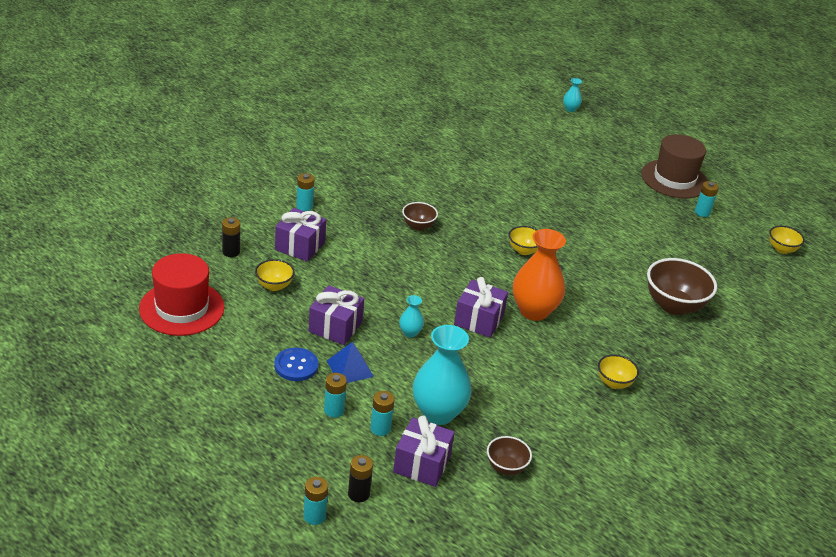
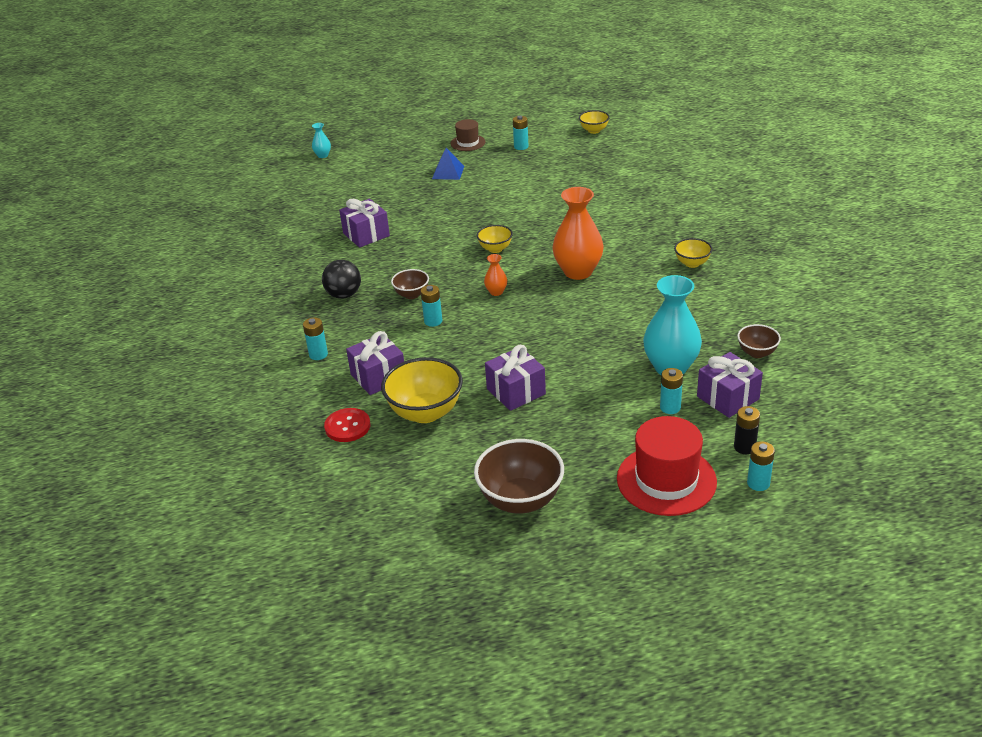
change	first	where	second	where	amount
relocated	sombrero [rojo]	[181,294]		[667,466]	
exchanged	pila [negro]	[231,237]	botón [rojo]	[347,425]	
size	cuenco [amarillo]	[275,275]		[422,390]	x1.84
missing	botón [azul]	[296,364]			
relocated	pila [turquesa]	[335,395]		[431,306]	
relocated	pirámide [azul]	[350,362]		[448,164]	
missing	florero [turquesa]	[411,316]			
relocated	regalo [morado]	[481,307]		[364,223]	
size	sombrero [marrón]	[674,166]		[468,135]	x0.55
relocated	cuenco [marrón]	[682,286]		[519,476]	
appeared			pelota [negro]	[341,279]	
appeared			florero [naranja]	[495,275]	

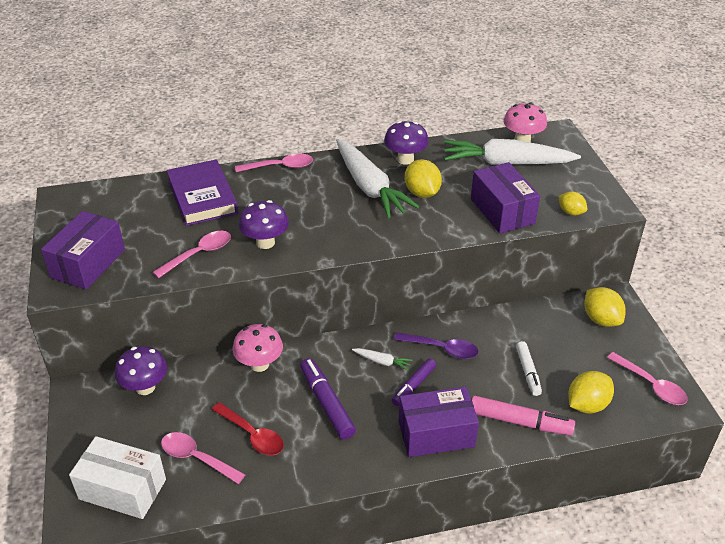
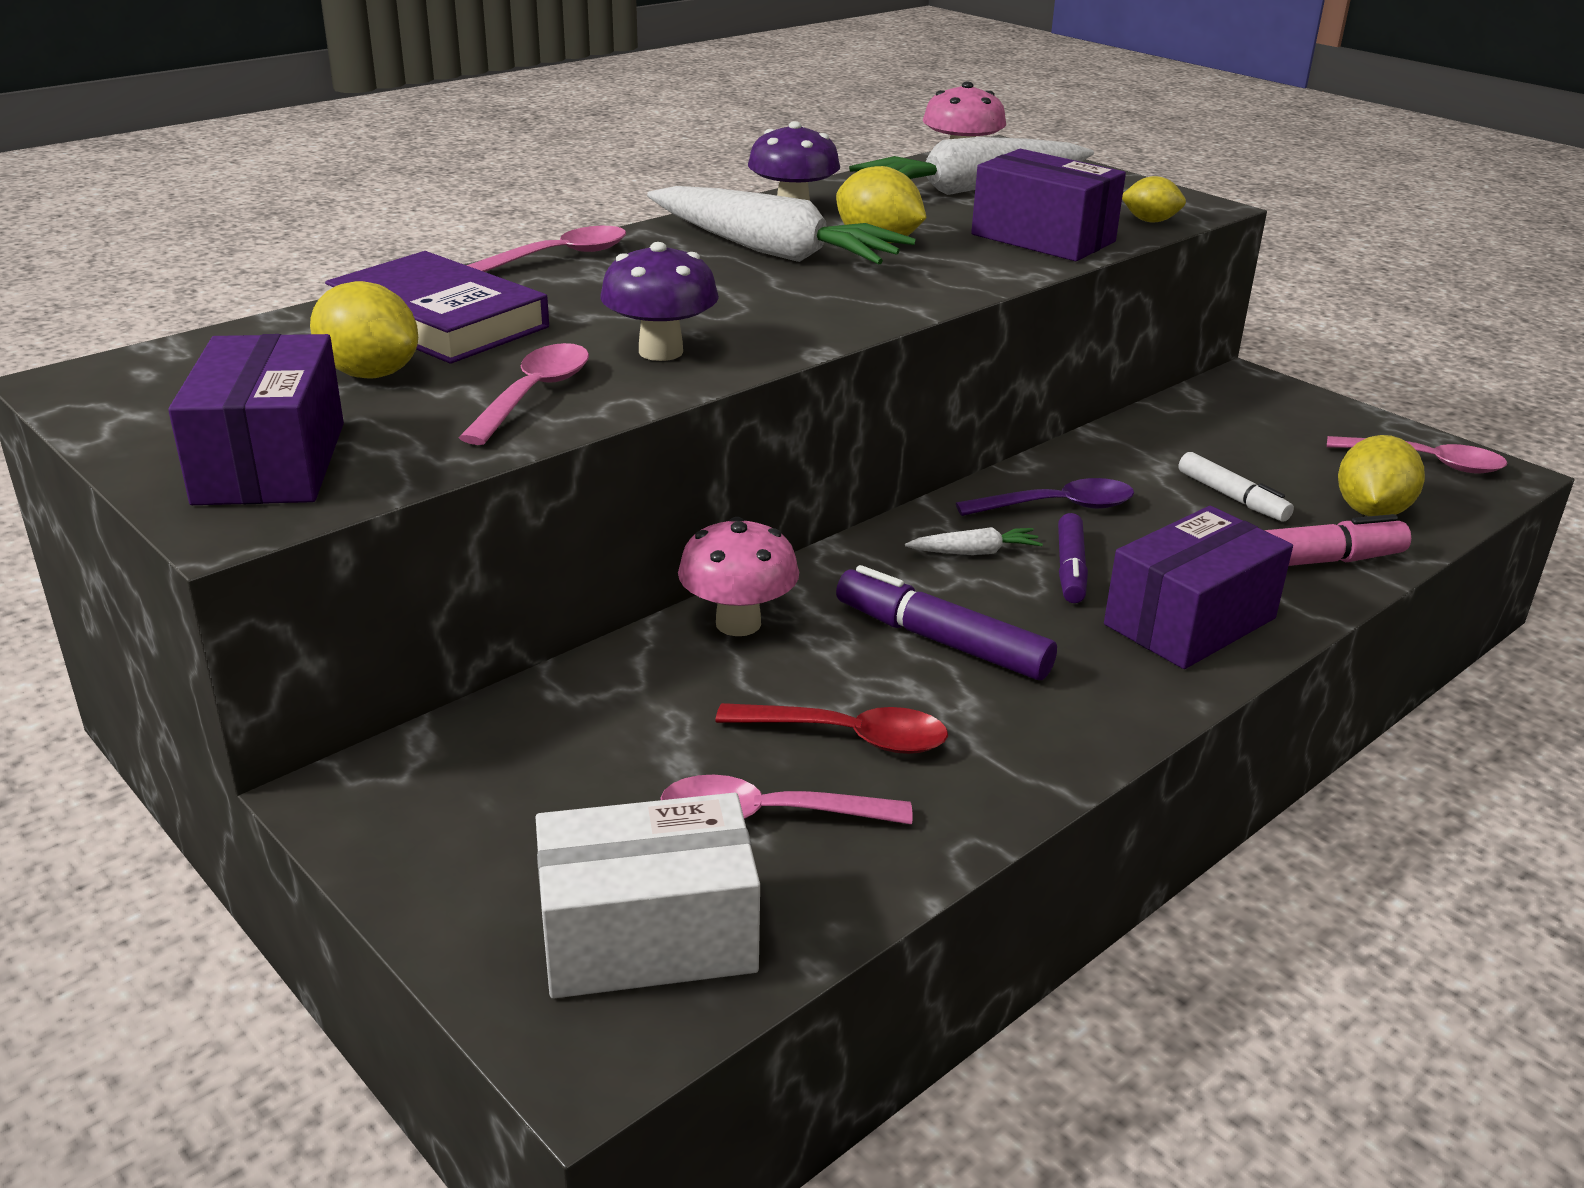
change	first	where	second	where	amount
missing	seta [morado]	[141,370]			
relocated	limón [amarillo]	[605,307]		[364,330]	

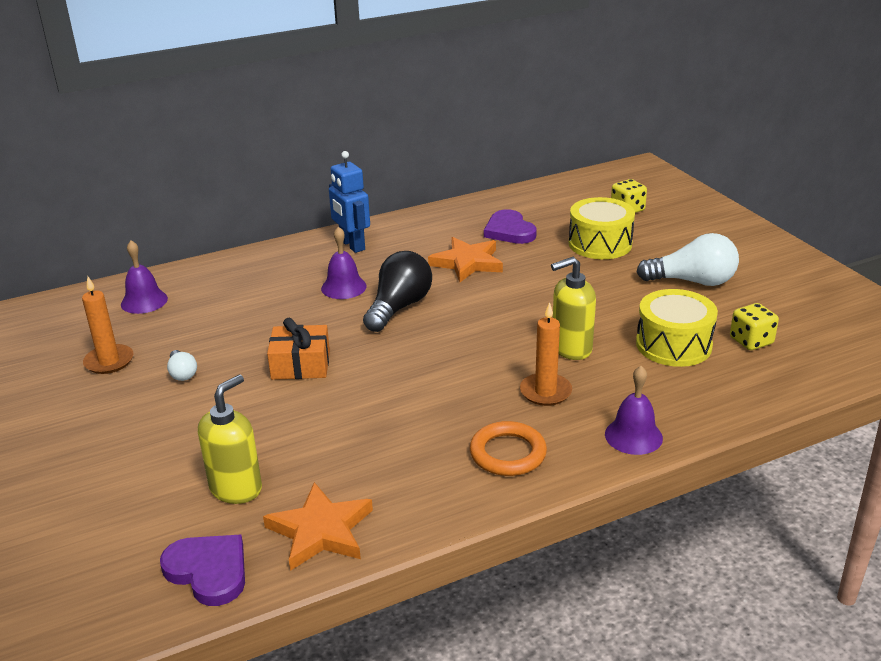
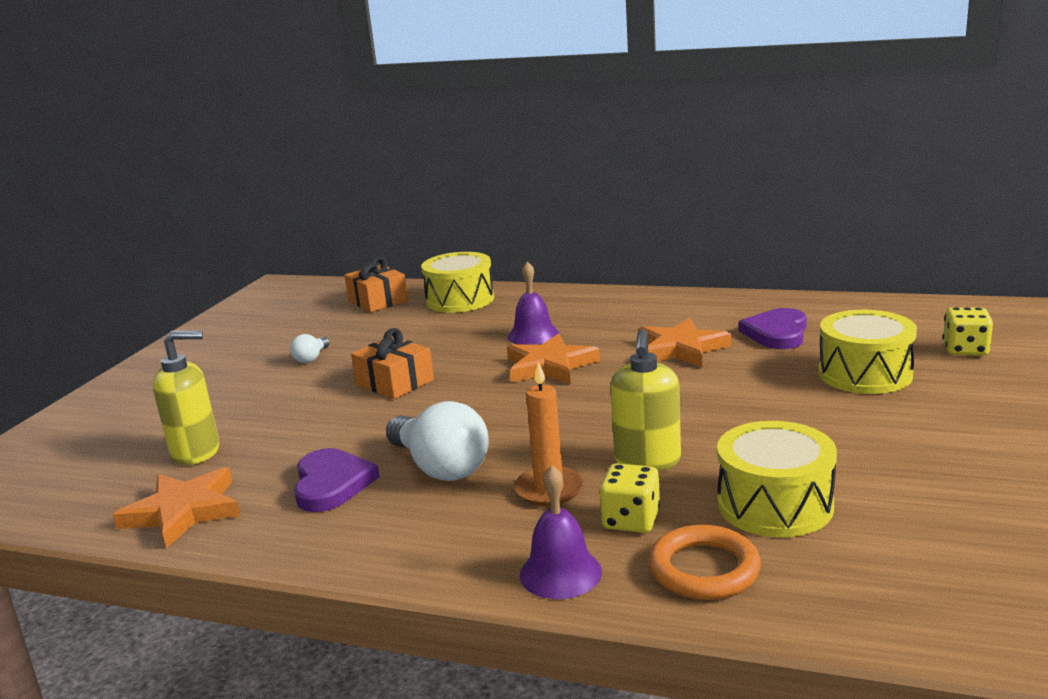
change	first	where	second	where	amount
missing	vela [naranja]	[107,325]			
exchanged	campana [morado]	[144,277]	regalo [naranja]	[376,284]	
relocated	corazón [morado]	[202,570]		[337,480]	
missing	robot [azul]	[349,202]			
exchanged	bombilla [negro]	[397,291]	estrella [naranja]	[553,359]	
relocated	anillo [naranja]	[508,448]		[704,562]	
spun	dispensador de jabón [amarillo]	[573,308]		[645,400]	105 degrees counterclockwise
relocated	bombilla [blanco]	[687,259]		[437,441]	
relocated	dado [amarillo]	[754,326]		[629,498]	
appeared			tambor [amarillo]	[457,282]	

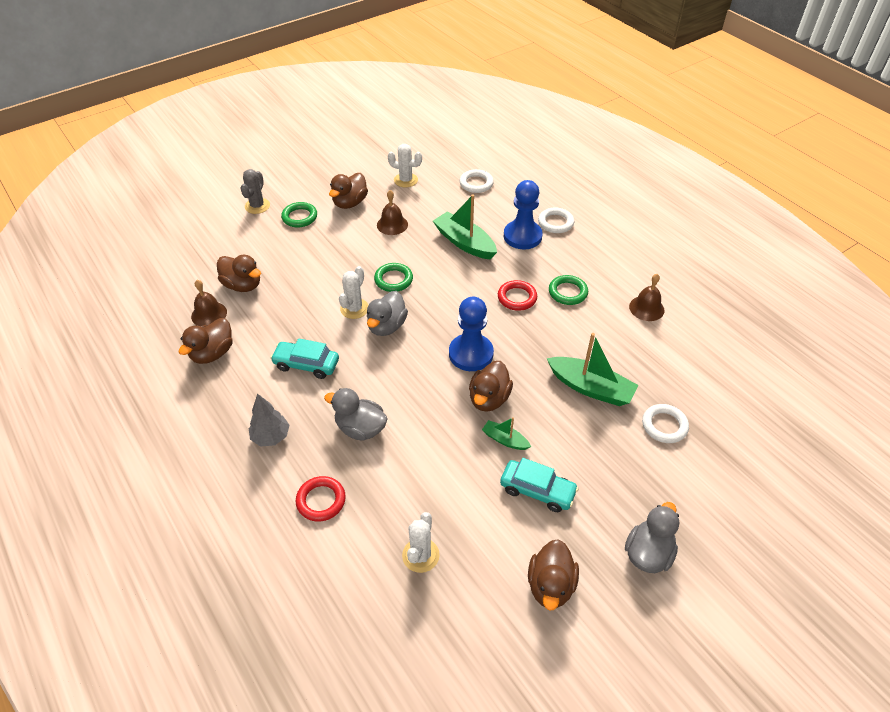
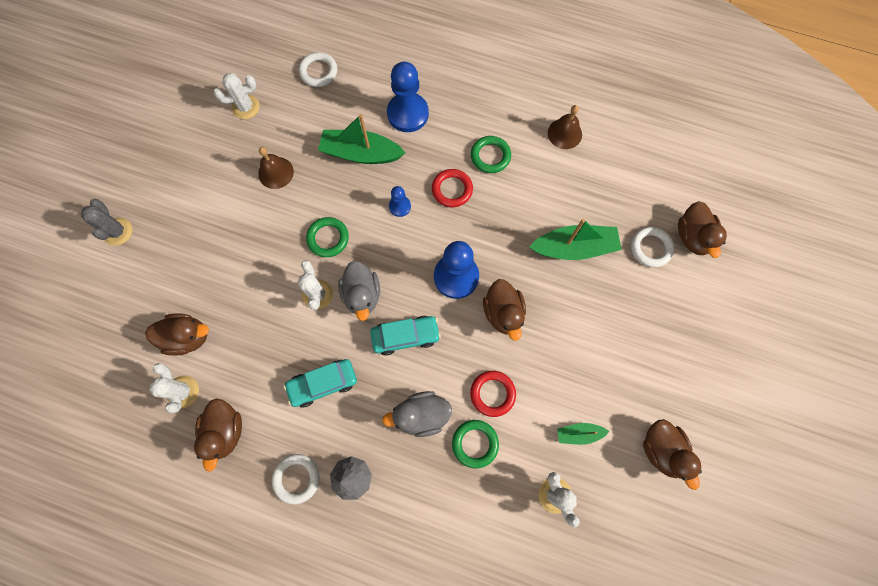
change	first	where	second	where	amount
exchanged	campana [marrón]	[209,303]	cactus [blanco]	[174,388]	
relocated	anillo [verde]	[299,214]		[475,444]	
relocated	anillo [rojo]	[321,499]		[493,394]	
relocated	pato [marrón]	[348,191]		[702,229]	
relocated	barco [verde]	[506,433]		[583,434]	
relocated	coche [turquesa]	[539,485]		[405,336]	
relocated	anillo [blanco]	[556,220]		[296,479]	
missing	pato [gris]	[652,537]			
appeared			peón [azul]	[400,201]	

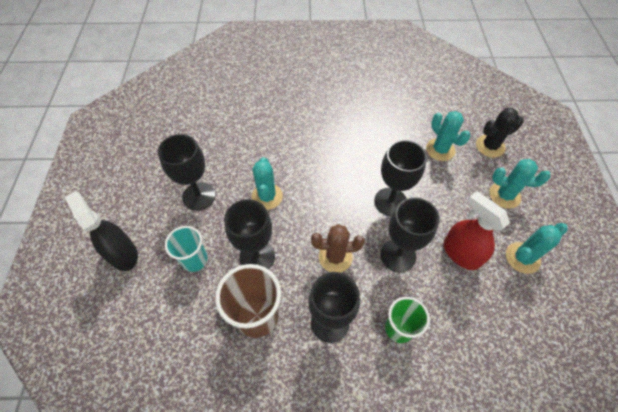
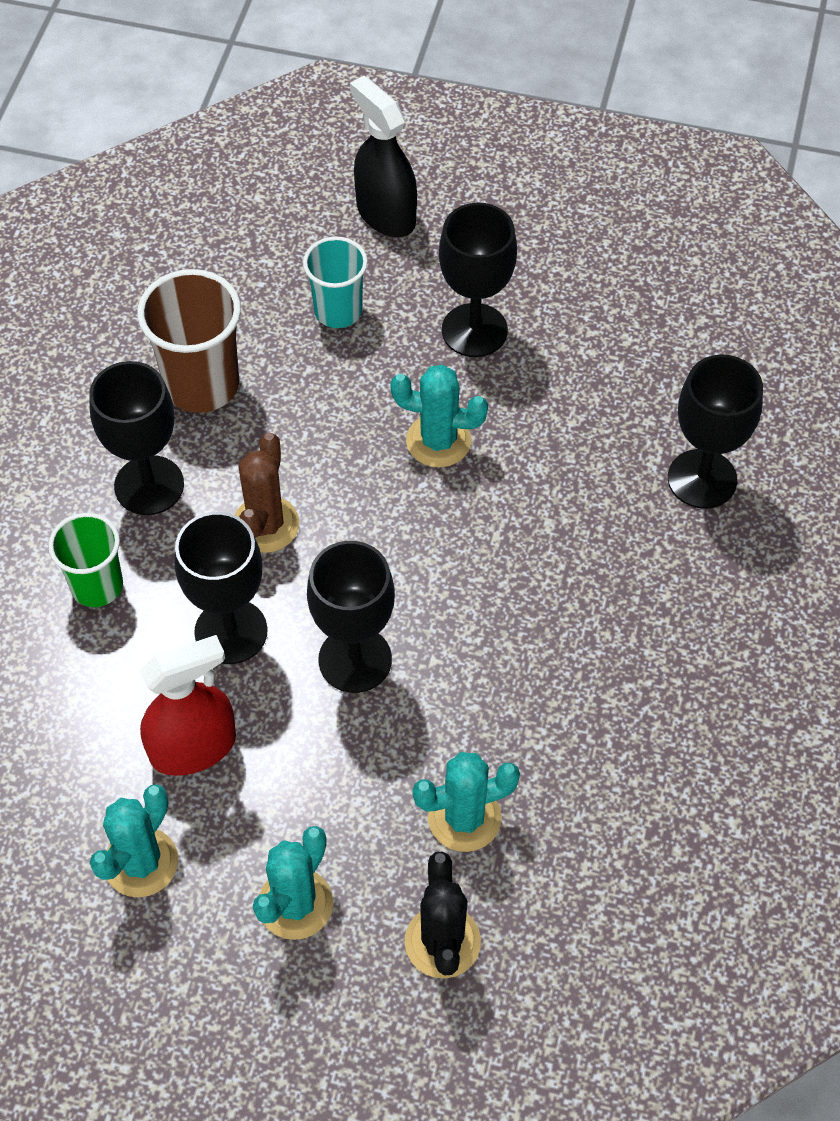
change	first	where	second	where	amount
spun	pulverizador [negro]	[101,231]		[383,156]	105 degrees counterclockwise
relocated	copa [negro]	[249,234]		[715,431]	
spun	cactus [turquesa]	[537,248]		[134,840]	45 degrees clockwise

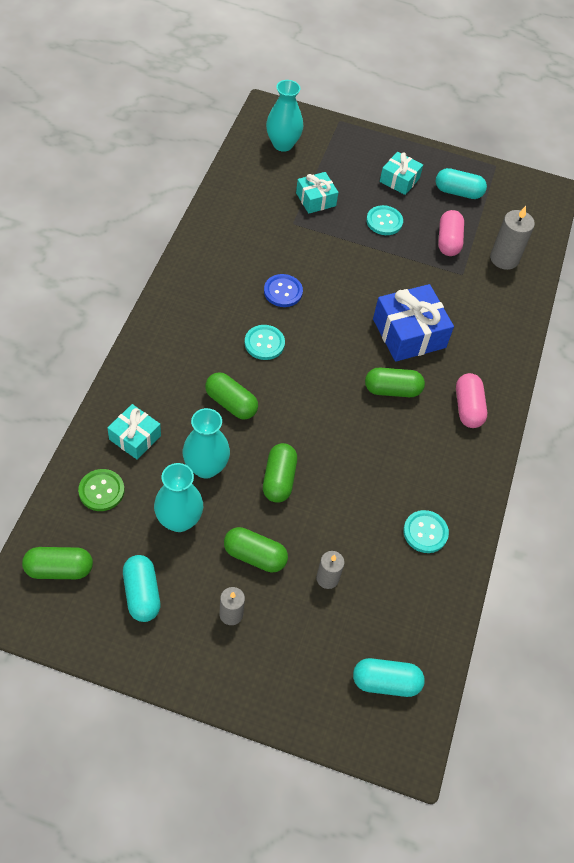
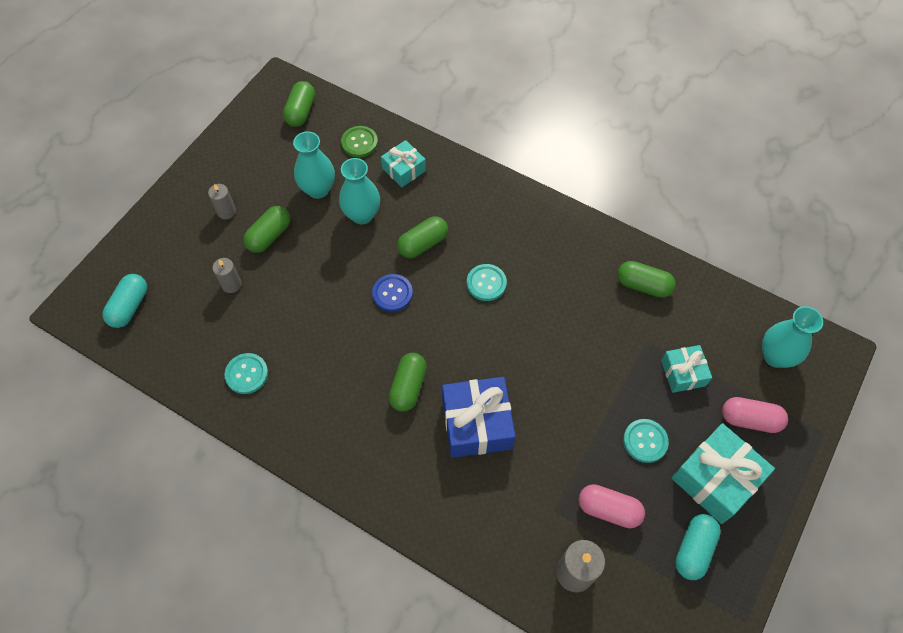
change	first	where	second	where	amount
missing	cápsula [turquesa]	[141,588]			
relocated	cápsula [verde]	[280,473]		[646,279]	
relocated	botón [azul]	[283,290]		[392,293]	
size	regalo [turquesa]	[401,173]		[723,473]	x1.69
relocated	cápsula [rosa]	[471,400]		[755,415]	

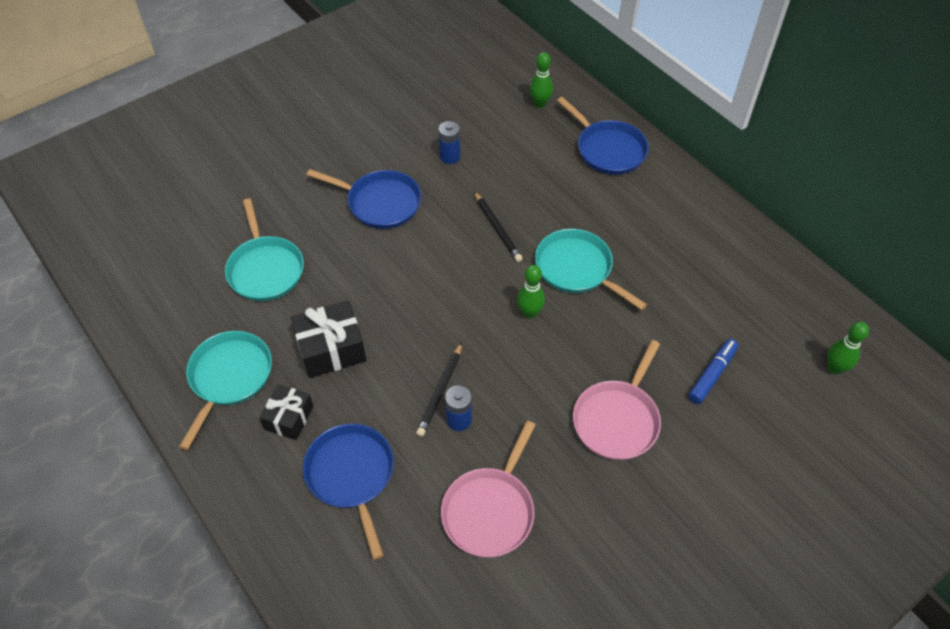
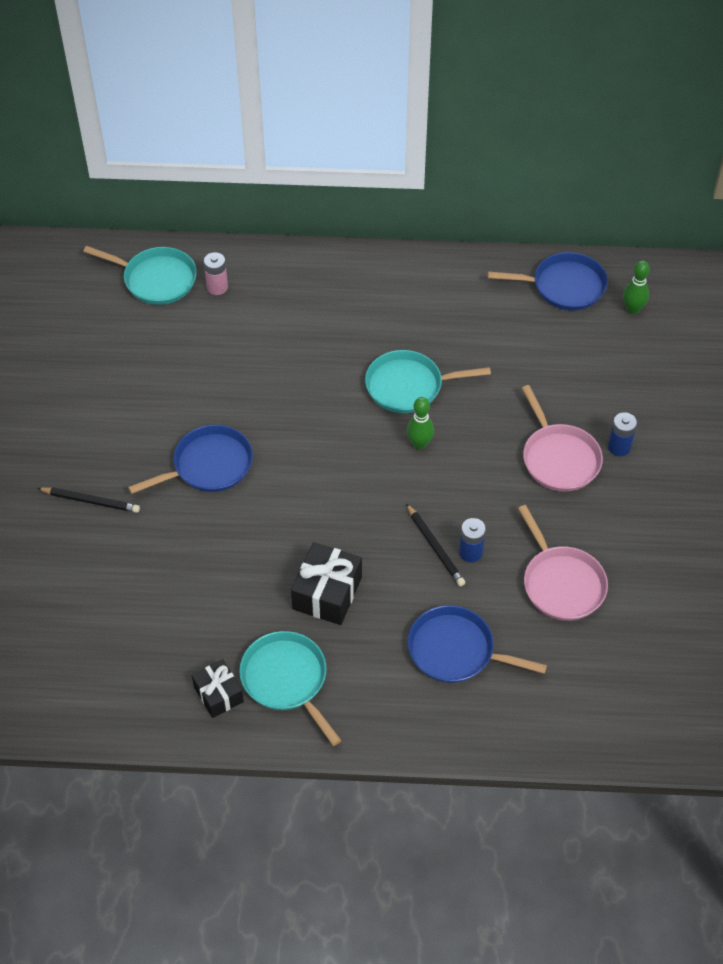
change	first	where	second	where	amount
relocated	sartén [turquesa]	[264,250]		[140,275]	
relocated	regalo [negro]	[286,412]		[218,688]	
relocated	pila [azul]	[449,142]		[622,434]	
relocated	lápiz [negro]	[498,226]		[88,500]	
exchanged	bolo [verde]	[541,80]	pila [rosa]	[216,273]	
relocated	sartén [azul]	[603,136]		[548,281]	
missing	rotulador [azul]	[713,371]			

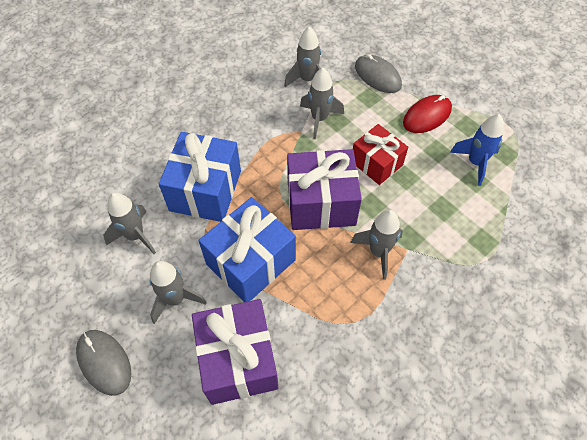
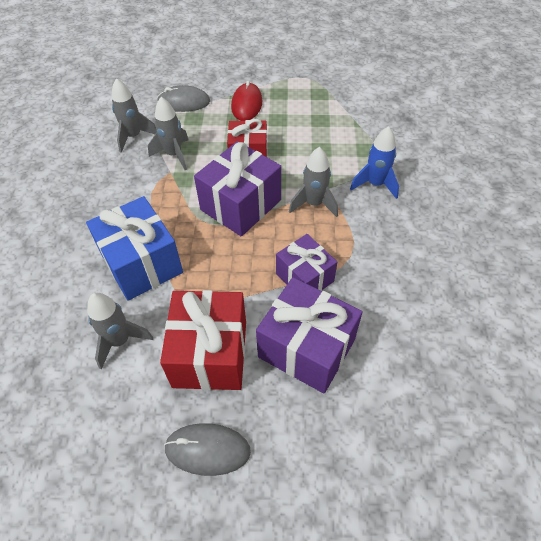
change	first	where	second	where	amount
exchanged	cohete [gris]	[178,292]	regalo [rojo]	[203,340]	
missing	regalo [azul]	[247,249]			
relocated	cohete [azul]	[477,150]		[374,162]	
appeared			regalo [morado]	[306,262]	

